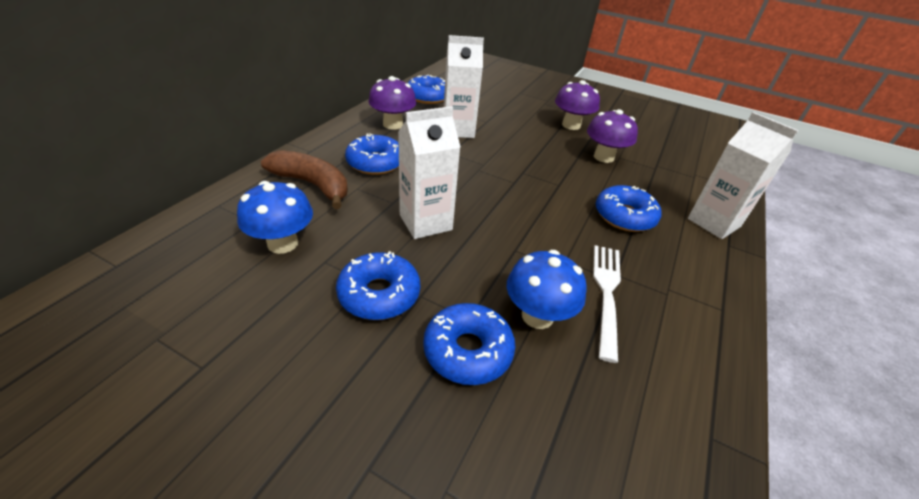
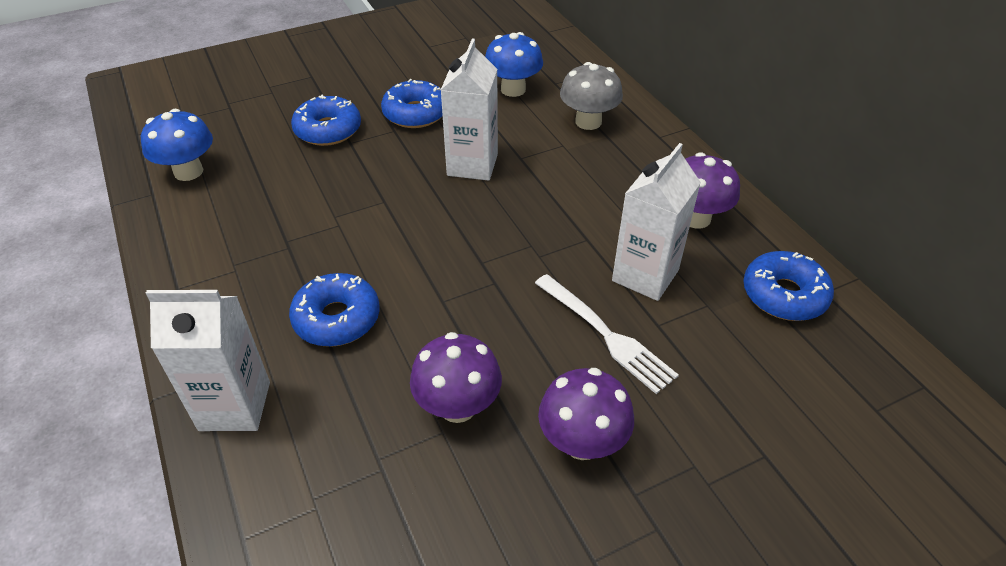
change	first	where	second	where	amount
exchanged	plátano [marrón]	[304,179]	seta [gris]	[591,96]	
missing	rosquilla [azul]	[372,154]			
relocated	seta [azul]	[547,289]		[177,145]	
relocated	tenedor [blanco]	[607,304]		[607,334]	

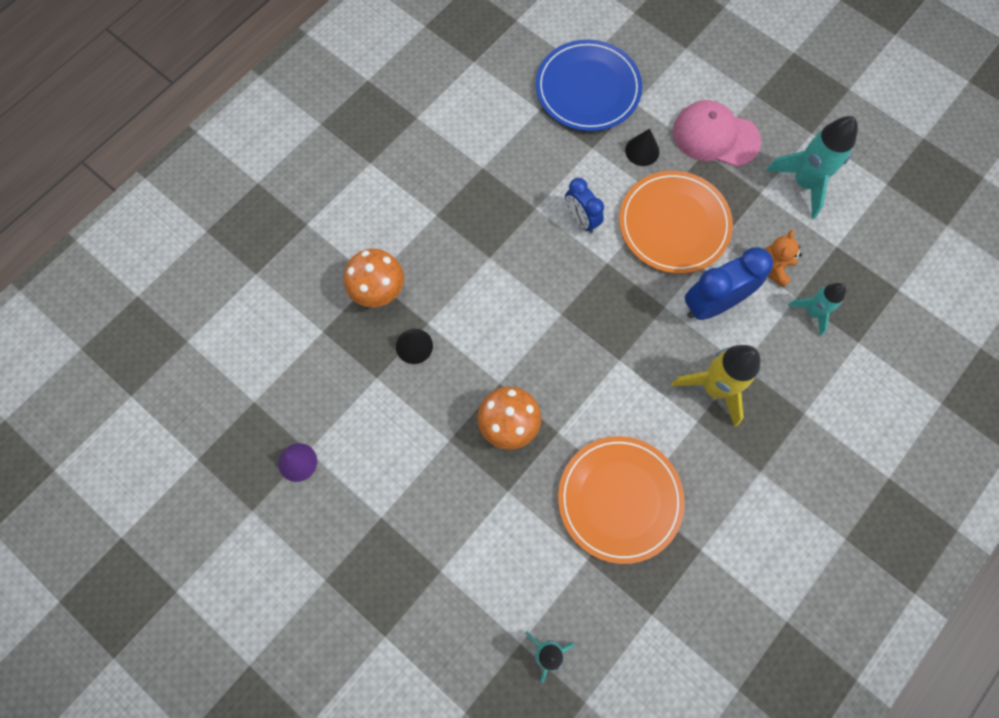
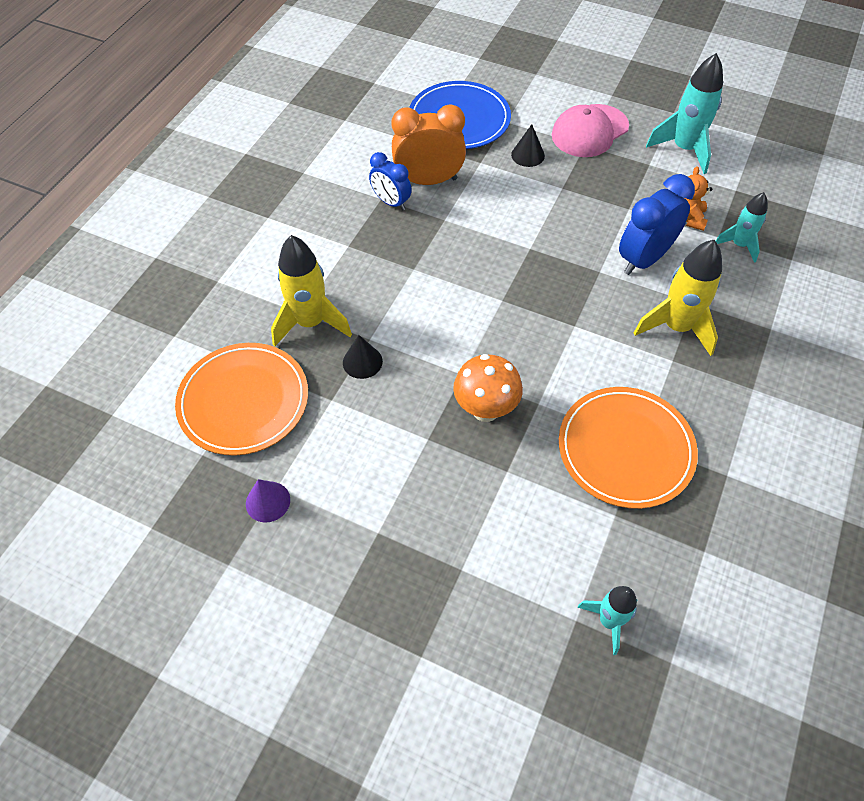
change	first	where	second	where	amount
exchanged	seta [naranja]	[374,278]	cohete [amarillo]	[311,291]	
relocated	despertador [azul]	[584,205]		[390,181]	
relocated	plato [naranja]	[676,222]		[241,399]	
spun	gorra [rosa]	[717,133]		[590,130]	45 degrees counterclockwise
appeared			despertador [naranja]	[429,144]	

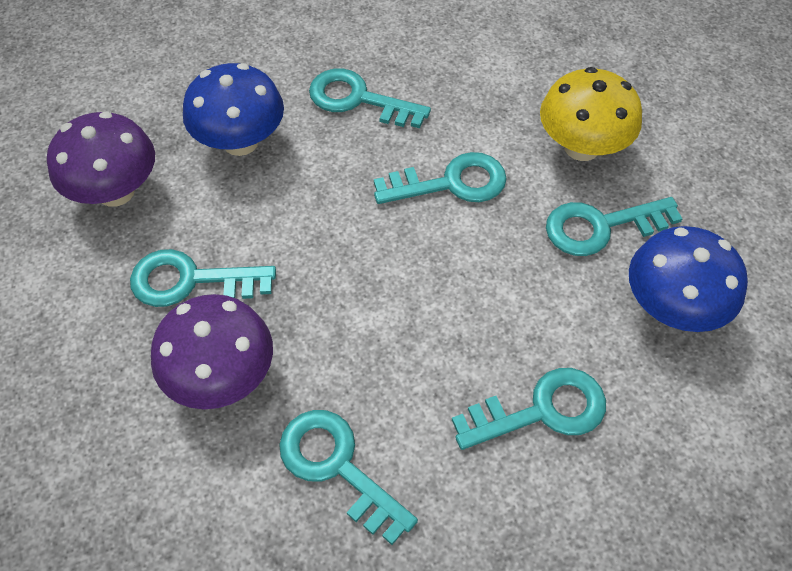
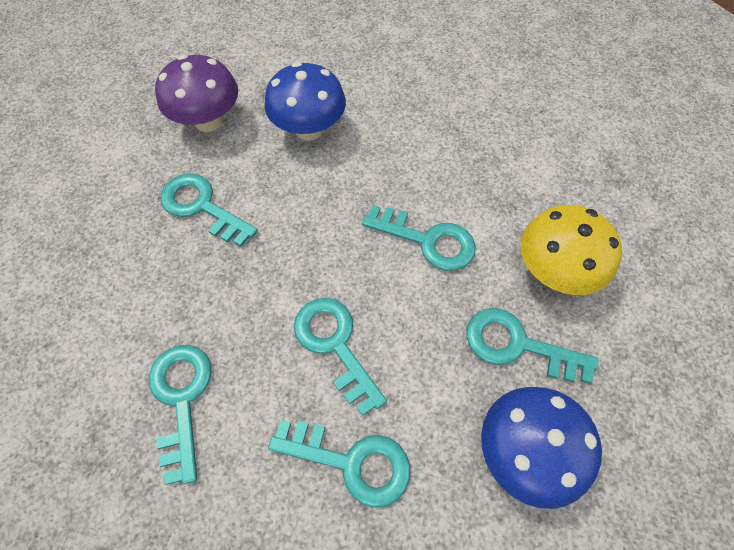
change	first	where	second	where	amount
missing	seta [morado]	[212,351]			
relocated	llave [turquesa]	[370,98]		[340,357]	

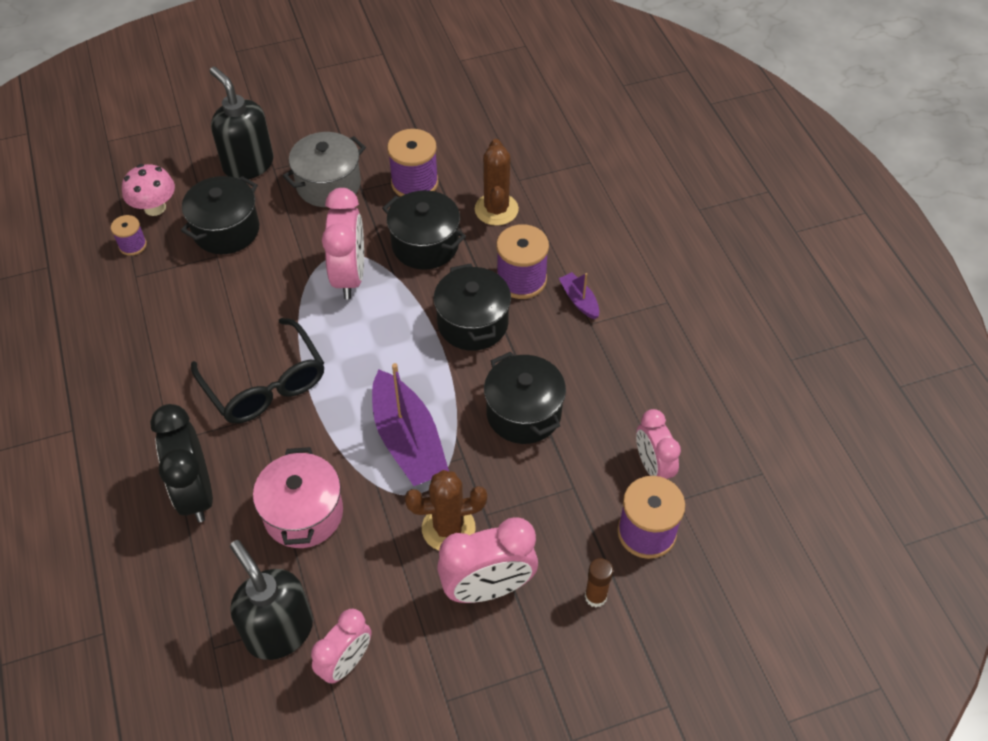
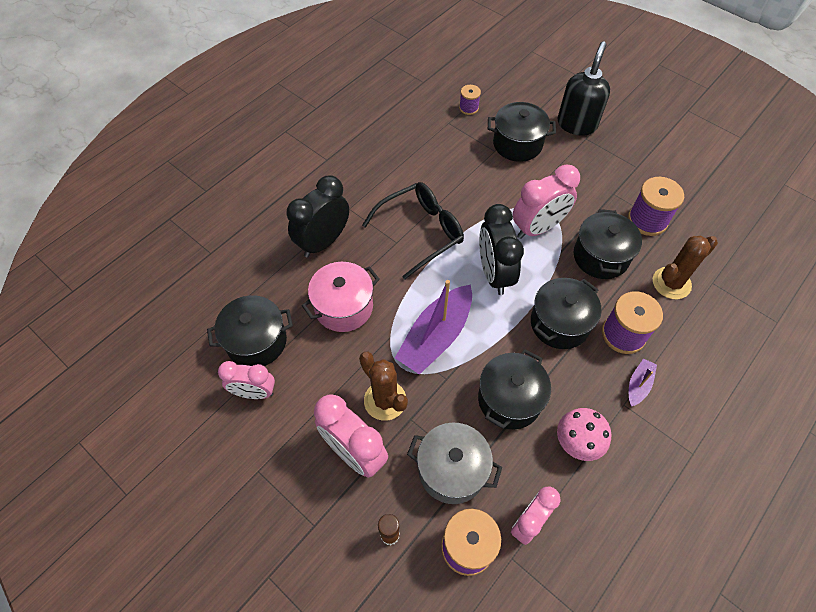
change	first	where	second	where	amount
relocated	seta [rosa]	[148,190]		[584,434]	
spun	gafas [negro]	[257,370]		[413,230]	150 degrees counterclockwise
exchanged	dispensador de jabón [negro]	[271,600]	olla [negro]	[250,330]	
relocated	olla [gris]	[324,169]		[454,463]	
appeared			despertador [negro]	[501,249]	

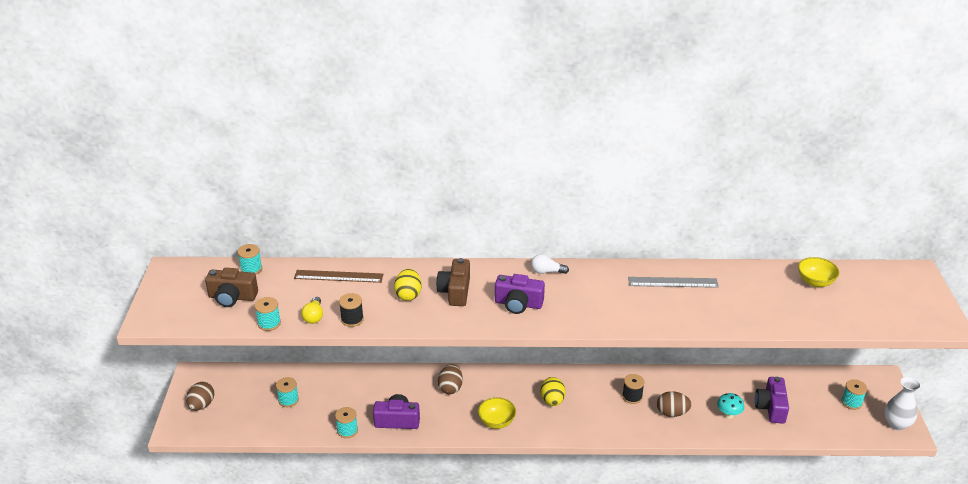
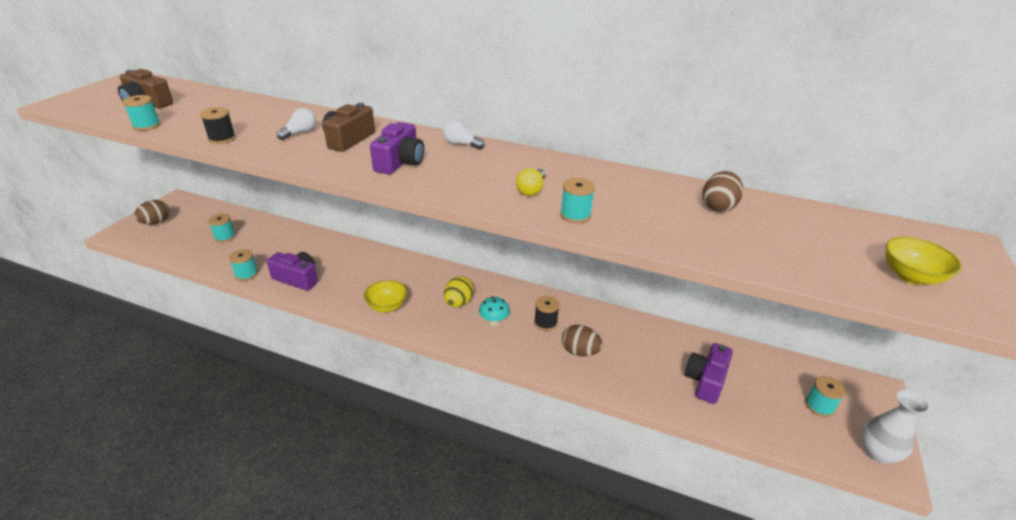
change	first	where	second	where	amount
relocated	carrete [turquesa]	[249,259]		[577,200]	
missing	regla [marrón]	[338,276]			
relocated	bombilla [amarillo]	[312,310]		[531,182]	
exchanged	huevo [amarillo]	[408,285]	bombilla [blanco]	[296,124]	
relocated	huevo [marrón]	[450,379]		[722,191]	
spun	cámara [morado]	[520,294]		[397,148]	105 degrees counterclockwise
missing	regla [gris]	[673,282]			
relocated	seta [turquesa]	[730,406]		[494,311]	
relocated	cuenco [amarillo]	[819,272]		[924,261]	

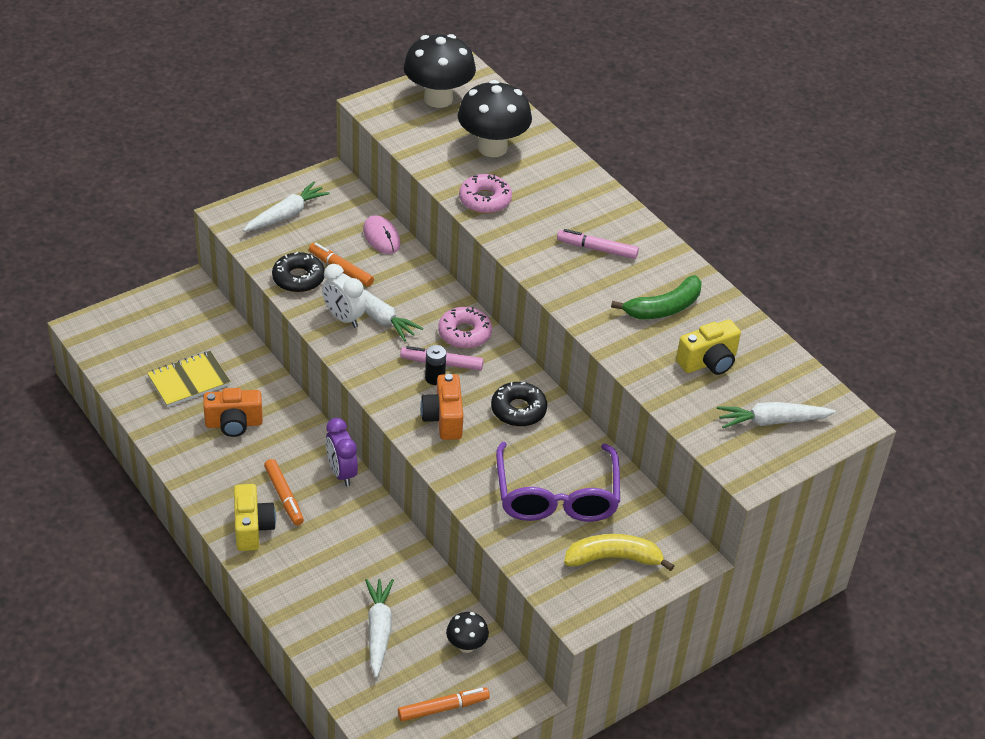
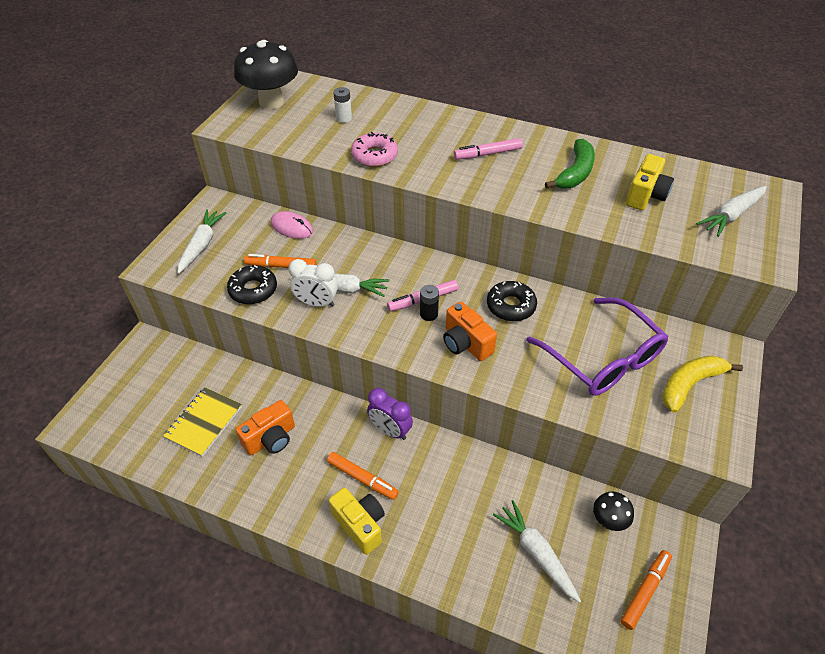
change	first	where	second	where	amount
missing	rosquilla [rosa]	[465,328]			
exchanged	seta [negro]	[495,118]	pila [blanco]	[342,105]	

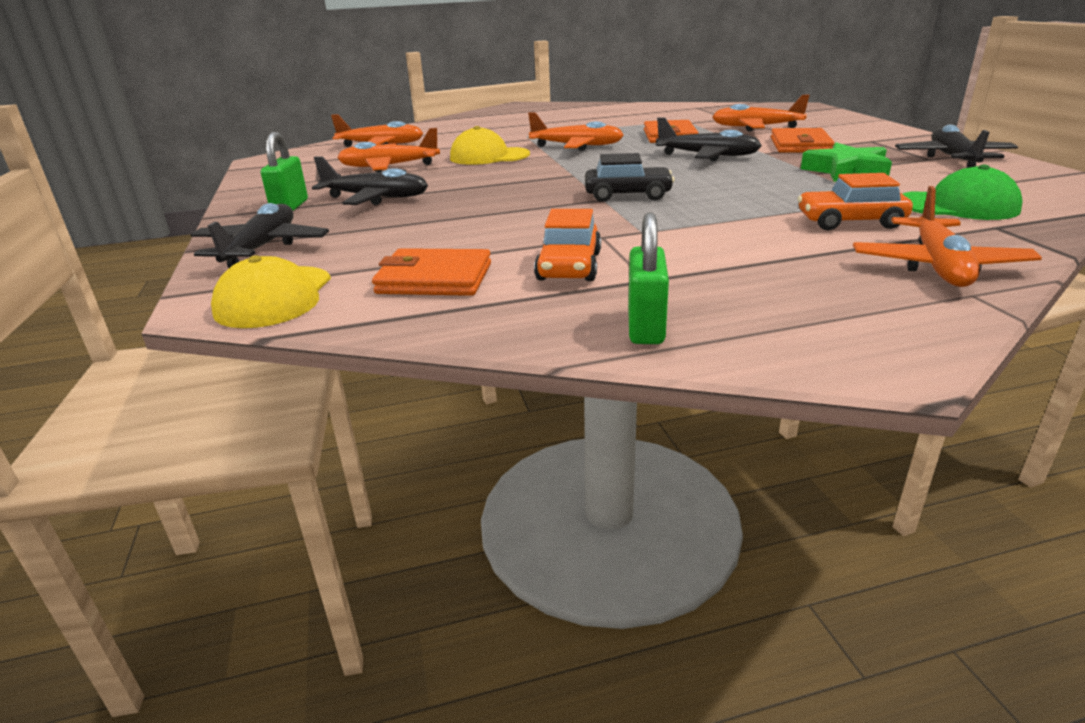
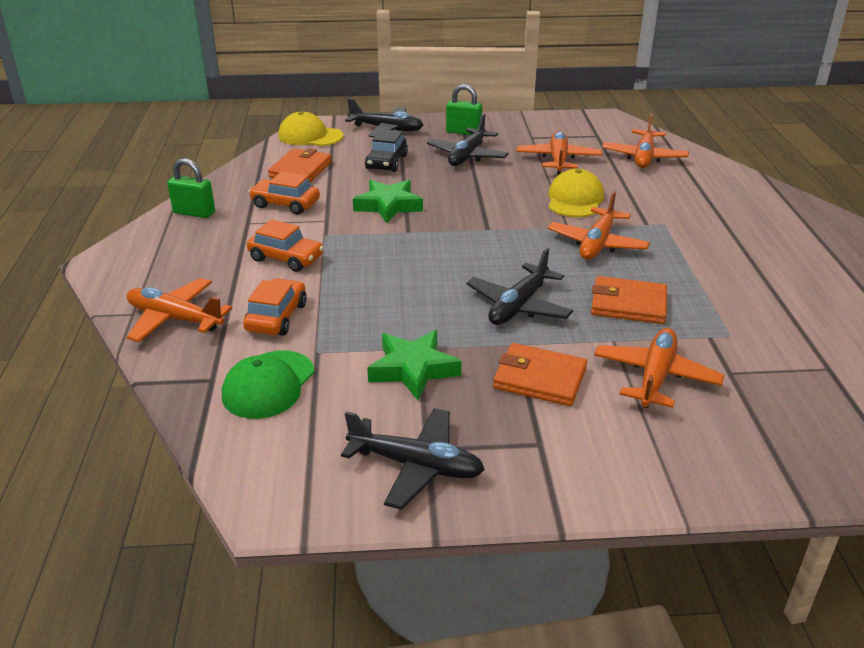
change	first	where	second	where	amount
relocated	coche [negro]	[630,177]		[386,150]	
appeared			coche [naranja]	[285,245]	
appeared			estrella [verde]	[388,201]	

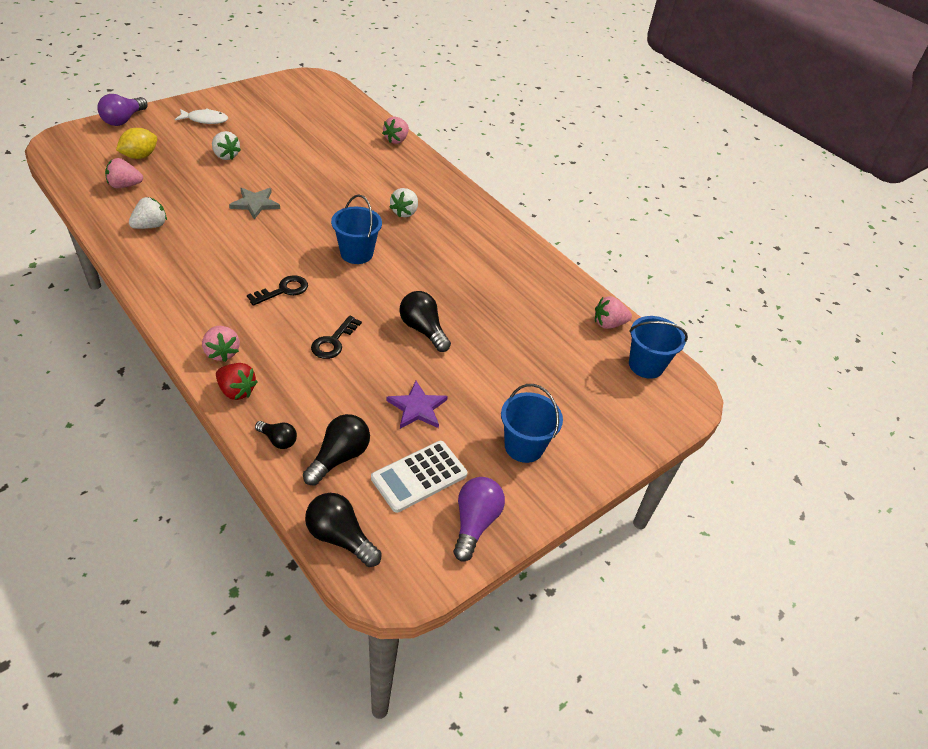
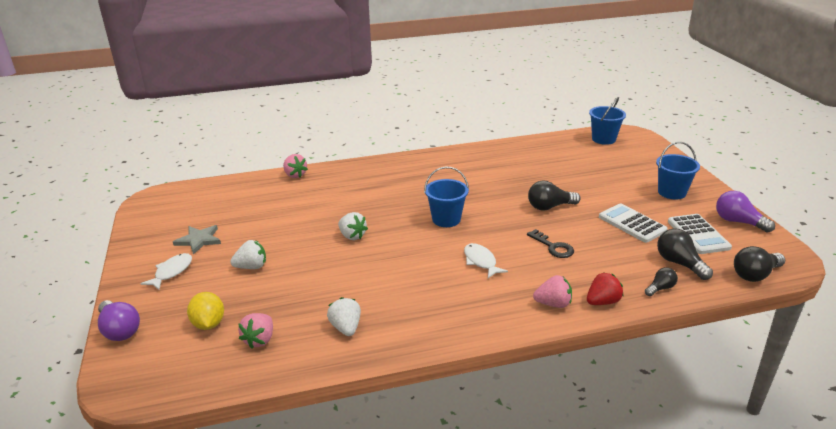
change	first	where	second	where	amount
relocated	estrella [gris]	[254,204]		[197,240]	
exchanged	llave [negro]	[277,290]	pez [blanco]	[486,260]	
exchanged	estrella [morado]	[417,405]	calculadora [blanco]	[633,223]	
relocated	fresa [blanco]	[403,202]		[353,226]	
missing	fresa [rosa]	[613,312]			

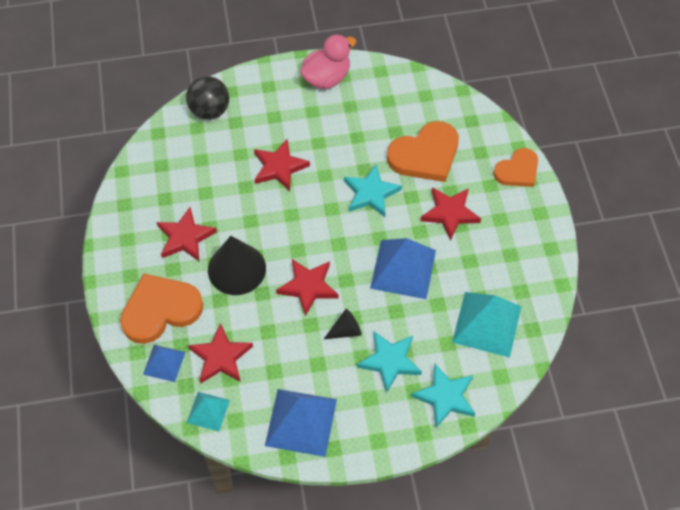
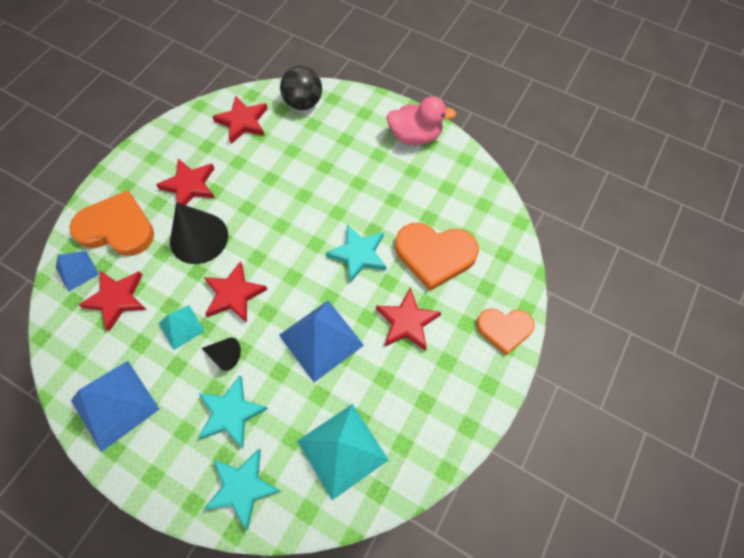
change	first	where	second	where	amount
relocated	pirámide [turquesa]	[208,411]		[182,327]	
relocated	estrella [rojo]	[282,165]		[240,119]	

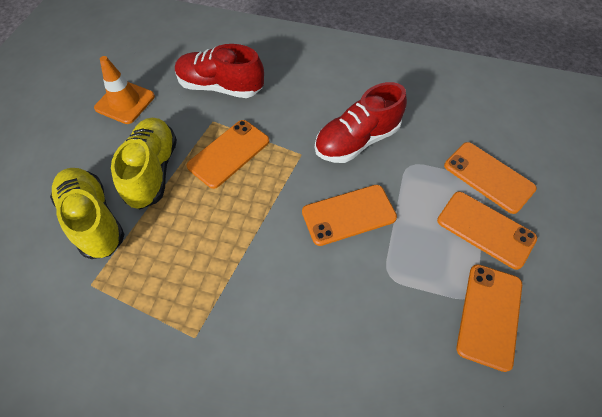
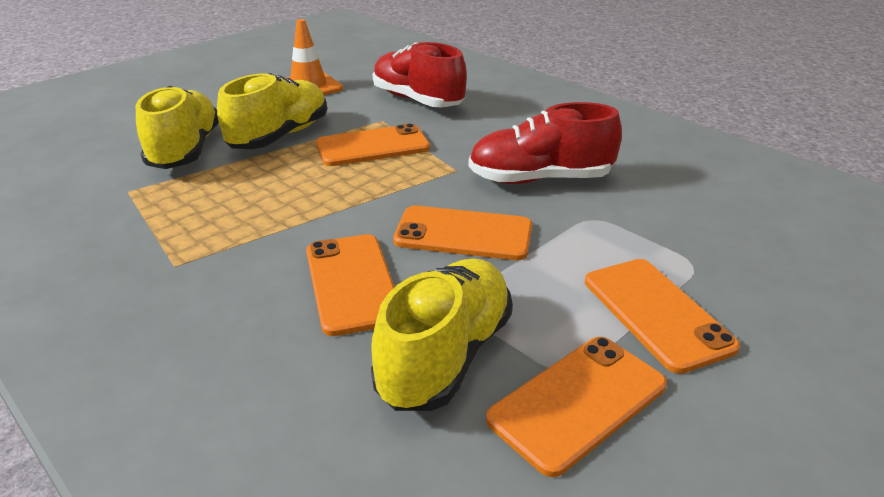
change	first	where	second	where	amount
relocated	móvil [naranja]	[490,178]		[350,285]	
appeared			zapato [amarillo]	[442,334]	

